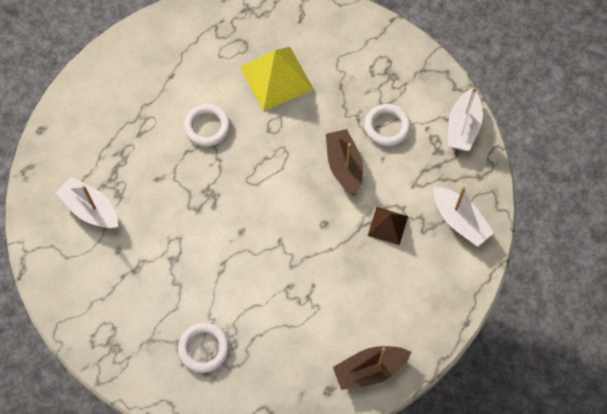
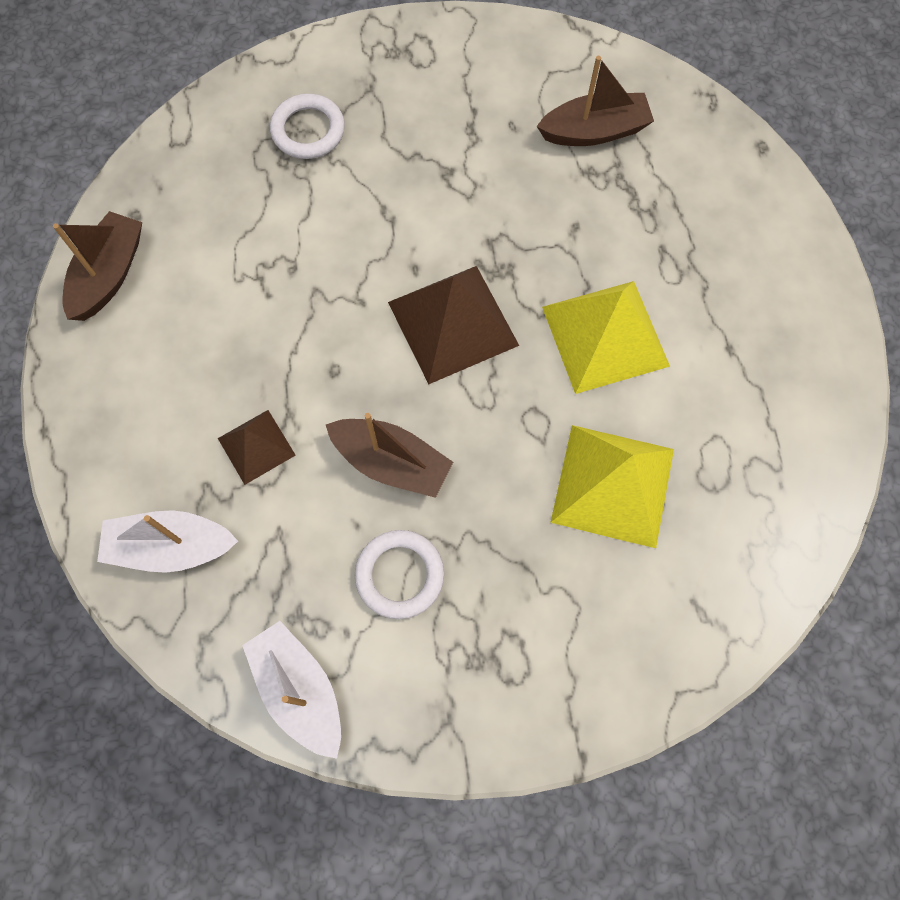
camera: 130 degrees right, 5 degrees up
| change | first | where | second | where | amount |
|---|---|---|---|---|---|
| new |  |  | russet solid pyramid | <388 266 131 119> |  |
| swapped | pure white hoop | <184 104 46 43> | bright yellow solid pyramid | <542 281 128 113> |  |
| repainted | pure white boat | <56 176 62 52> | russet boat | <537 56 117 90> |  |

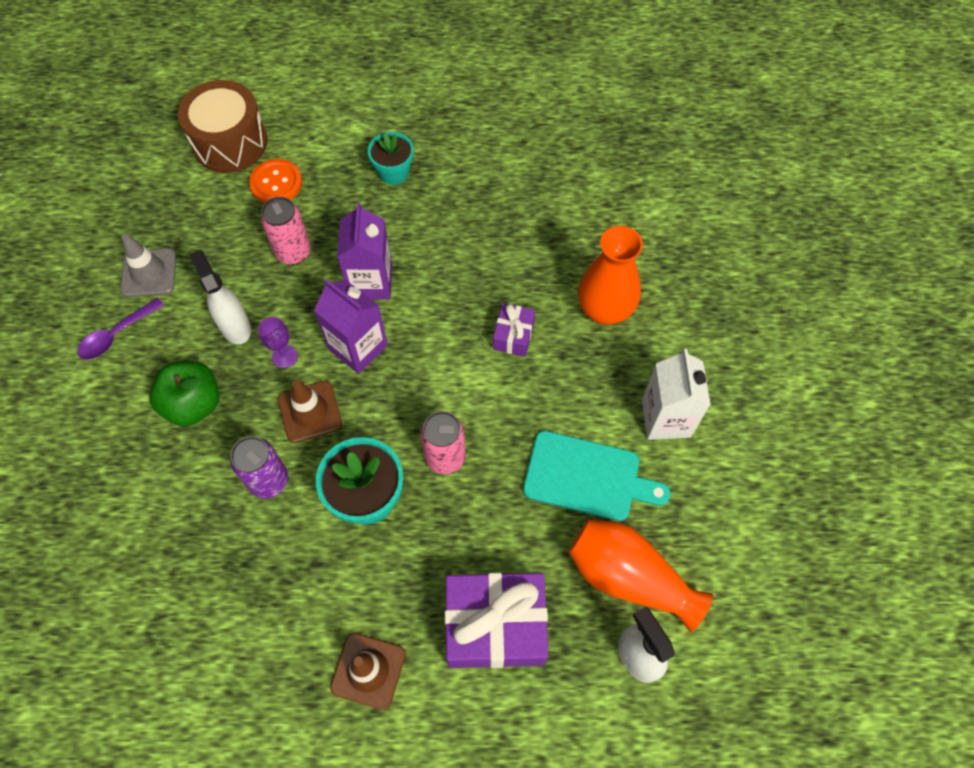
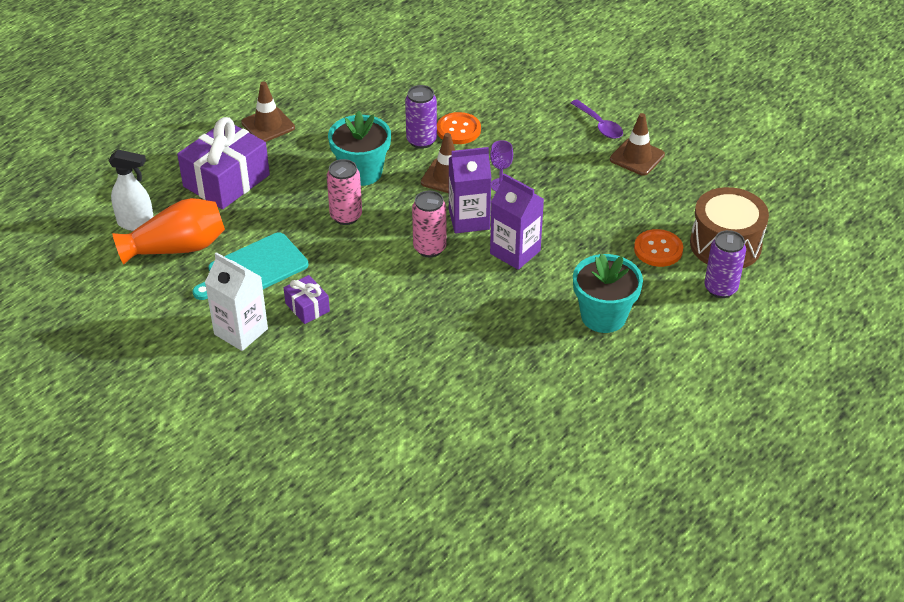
camera: 130 degrees right, 20 degrees down
| change | first | where | second | where | amount |
|---|---|---|---|---|---|
| gone | emerald apple fruit | <149 361 70 65> |  |  |  |
| gone | pure white spray cleaner | <189 250 62 94> |  |  |  |
| gone | bright orange tall vase | <578 226 65 99> |  |  |  |
| new |  |  | bright orange button | <437 112 44 32> |  |
| new |  |  | royal purple soda can | <704 230 42 68> |  |
| shifted | rose-pink soda can | <261 197 50 68> |  | <412 191 34 66> |  |
| shifted | royal purple present | <493 303 42 54> |  | <284 275 46 49> |  |
| repainted | ash-grey traffic cone | <120 234 56 63> | russet traffic cone | <610 113 55 63> |  |
| rotated | royal purple teaspoon | <77 298 87 62> |  | <571 99 52 40> | 150 degrees clockwise |
| scaled | teal potted plant | <368 132 46 53> |  | <573 253 70 80> | x1.55 |

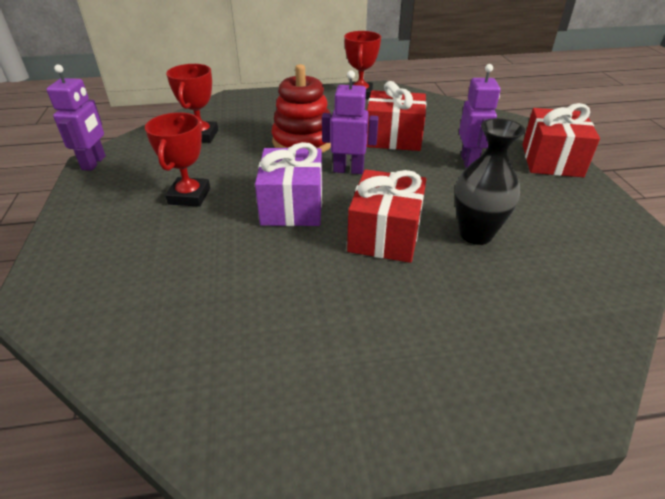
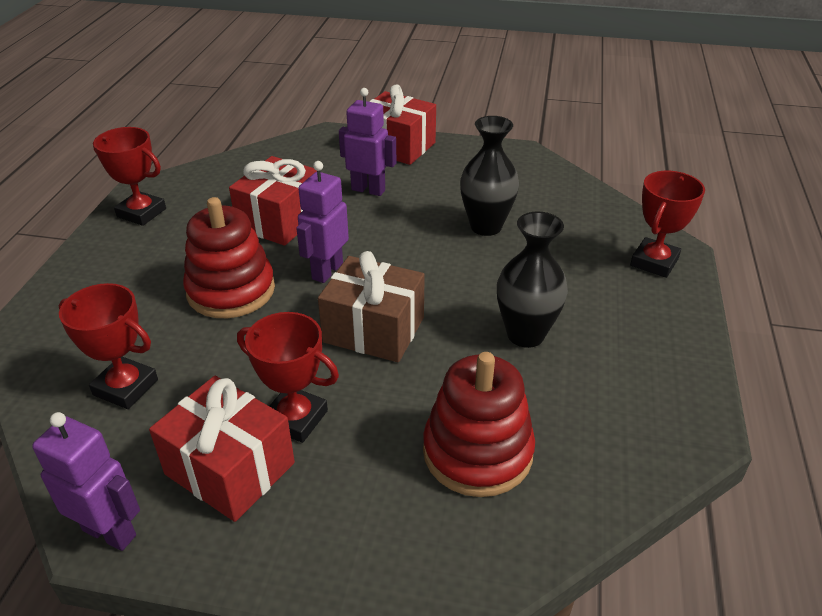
camera: 70 degrees left, 0 degrees up
| change | first | where | second | where | amount |
|---|---|---|---|---|---|
| new |  |  | red stacking rings | <423 352 112 145> |  |
| new |  |  | black tall vase | <497 211 71 137> |  |
| new |  |  | red award cup | <630 171 75 107> |  |
| shifted | red present | <347 169 79 94> |  | <149 376 146 146> |  |
| repainted | royal purple present | <255 142 67 84> | russet present | <318 251 107 111> |  |

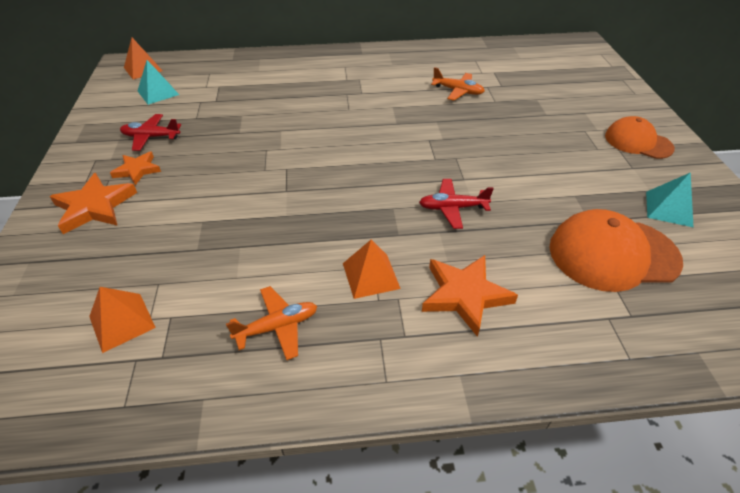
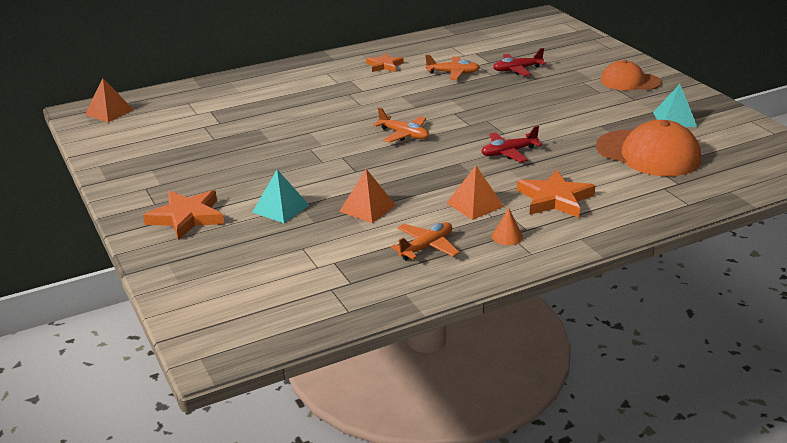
camera: 20 degrees left, 15 degrees down
| change | first | where | second | where | amount |
|---|---|---|---|---|---|
| new |  |  | bright orange aeroplane | <373 108 56 35> |  |
| new |  |  | bright orange cone | <492 208 31 37> |  |
| shifted | bright orange solid pyramid | <89 287 67 66> |  | <339 169 57 54> |  |
| shifted | bright orange five-pointed star | <110 151 51 34> |  | <366 53 38 19> |  |
| shifted | red aeroplane | <120 114 61 37> |  | <493 48 53 28> |  |
| shifted | teal solid pyramid | <138 60 41 45> |  | <253 169 56 54> |  |
| rotated | bright orange baseball cap | <549 209 134 83> |  | <596 120 105 56> | 120 degrees counterclockwise |

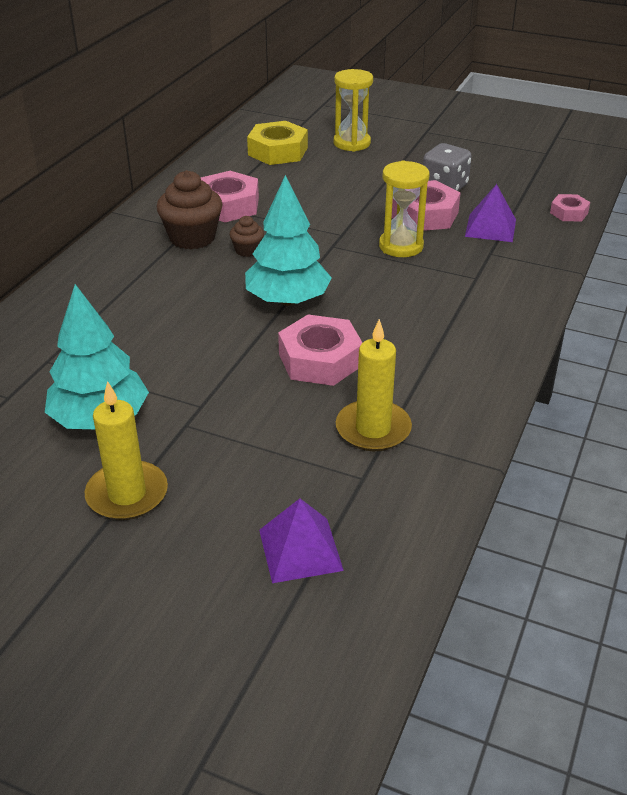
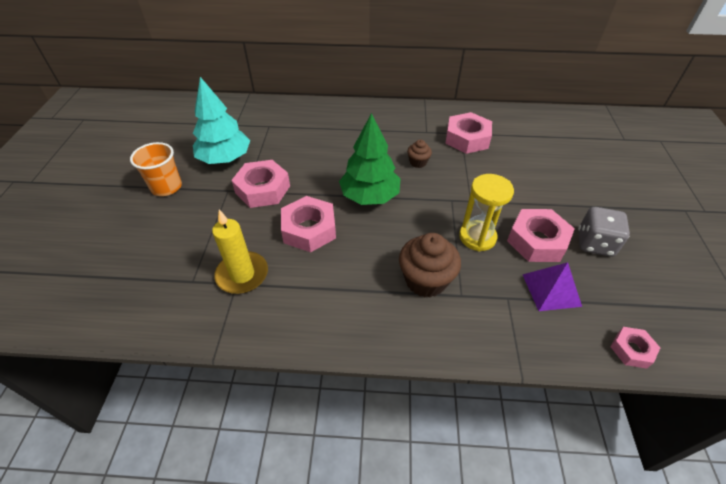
camera: 70 degrees right, 10 degrees up
| change | first | where | second | where | amount |
|---|---|---|---|---|---|
| gone | bright yellow nut | <247 121 61 44> |  |  |  |
| gone | royal purple solid pyramid | <259 499 85 84> |  |  |  |
| gone | bright yellow hourglass | <334 69 39 83> |  |  |  |
| new |  |  | rose-pink nut | <231 160 59 48> |  |
| shifted | russet cupcake | <157 170 66 79> |  | <399 233 62 65> |  |
| swapped | bright yellow candle | <85 381 83 139> | bright orange tumbler | <130 142 52 54> |  |
| repainted | teal fir tree | <245 175 87 131> | emerald fir tree | <339 113 62 92> |  |

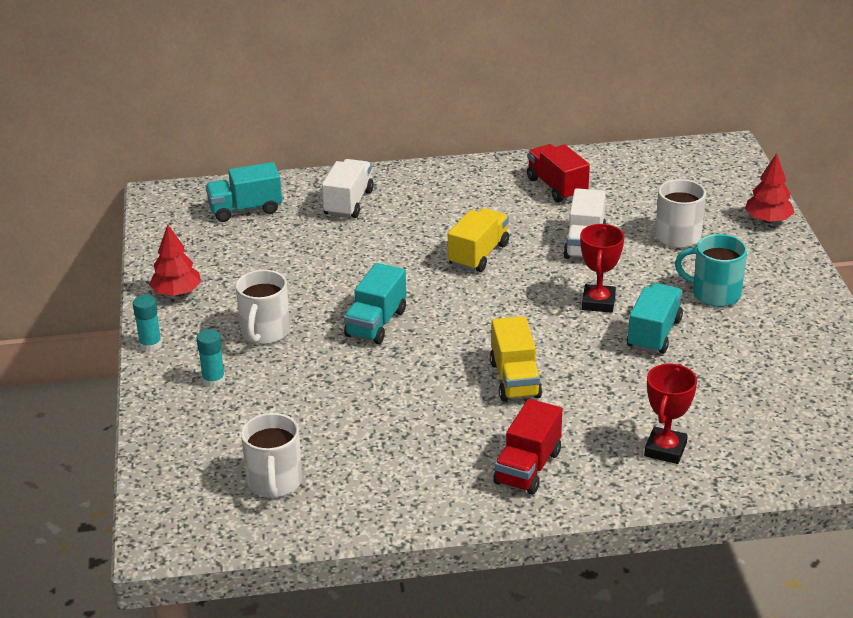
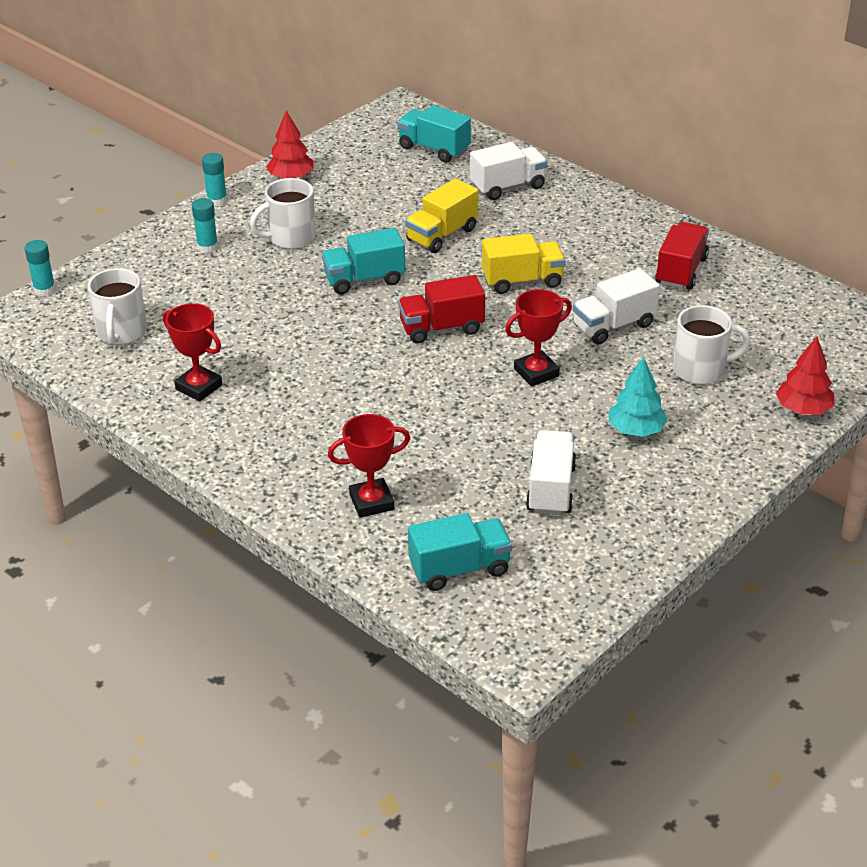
camera: 50 degrees right, 5 degrees up
| change | first | where | second | where | amount |
|---|---|---|---|---|---|
| new |  |  | teal glue stick | <25 240 31 56> |  |
| new |  |  | red award cup | <163 303 59 99> |  |
| new |  |  | pure white truck | <526 430 51 85> |  |
| shifted | bright yellow truck | <490 316 52 86> |  | <405 178 73 75> |  |
| shifted | red truck | <493 399 69 96> |  | <398 275 87 69> |  |
| shifted | teal truck | <627 283 56 71> |  | <408 513 104 78> |  |
| swapped | teal mug | <675 234 72 73> | teal fir tree | <609 356 59 81> |  |
| rotated | pure white mug | <241 413 61 86> |  | <88 268 59 77> | 45 degrees counterclockwise |

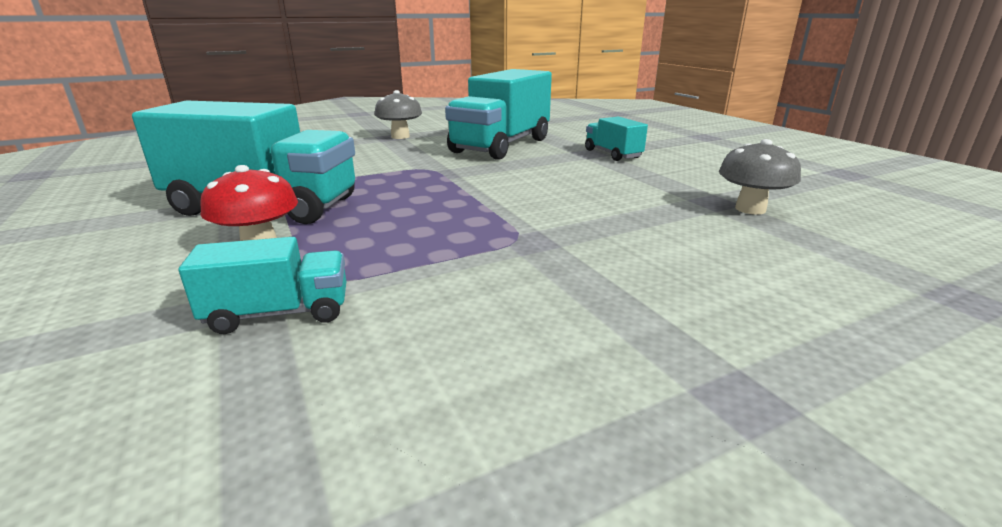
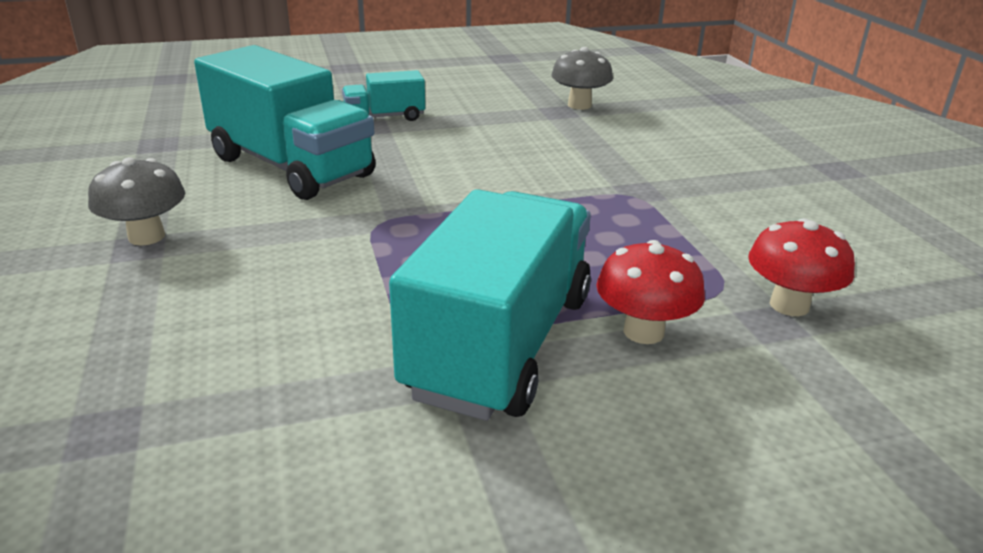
camera: 80 degrees left, 5 degrees up
| change | first | where | second | where | amount |
|---|---|---|---|---|---|
| swapped | teal truck | <179 237 167 97> | red mushroom | <748 218 107 98> |  |

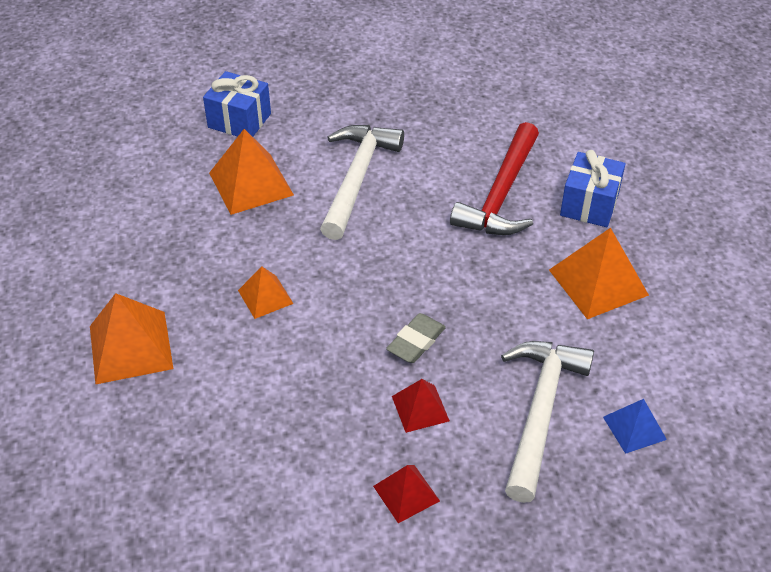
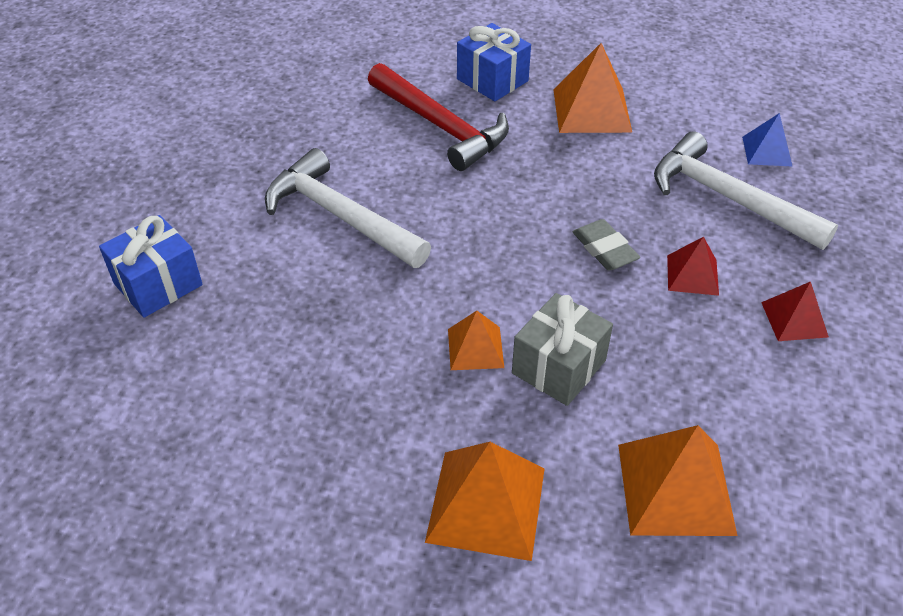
camera: 65 degrees left, 0 degrees up
| change | first | where | second | where | amount |
|---|---|---|---|---|---|
| new |  |  | ash-grey present | <512 293 101 113> |  |
| shifted | bright orange solid pyramid | <209 129 85 86> |  | <618 425 119 111> |  |

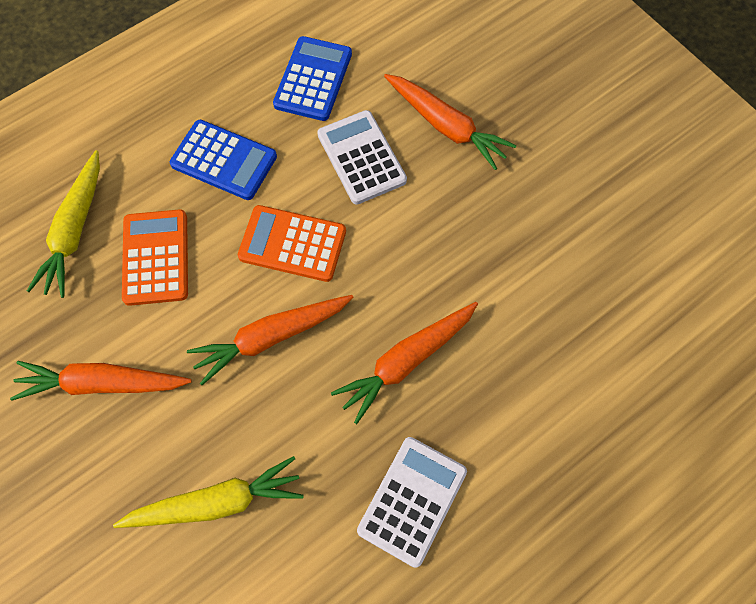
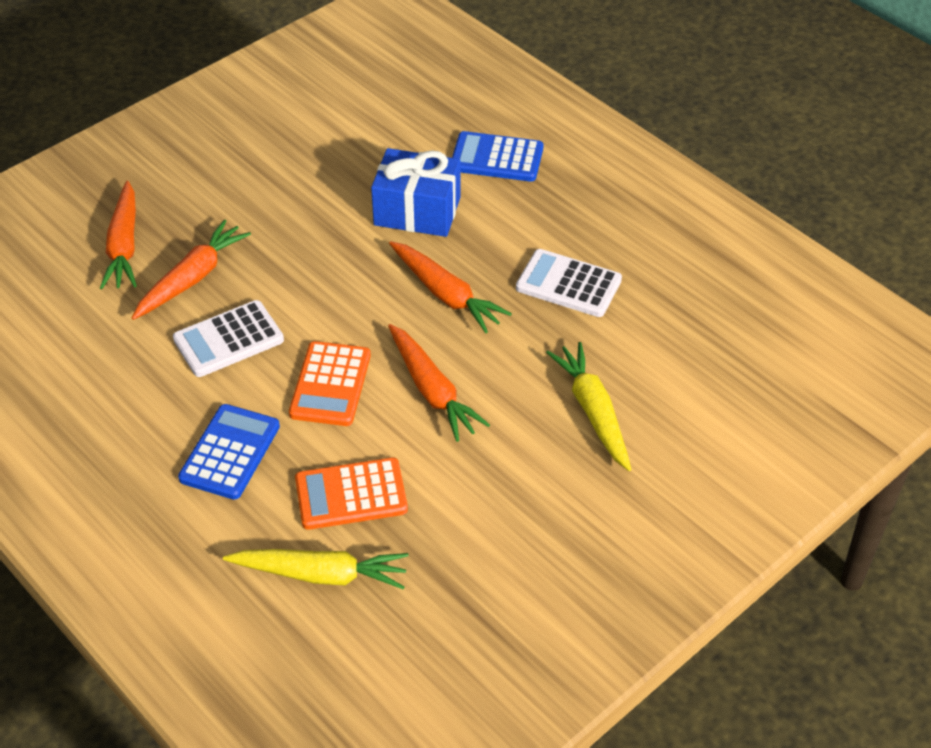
camera: 95 degrees left, 20 degrees down
| change | first | where | second | where | amount |
|---|---|---|---|---|---|
| new |  |  | blue present | <371 148 90 89> |  |
| shifted | bright orange root vegetable | <10 361 182 40> |  | <100 181 37 108> |  |
| shifted | blue pocket calculator | <273 36 79 85> |  | <452 131 92 51> |  |

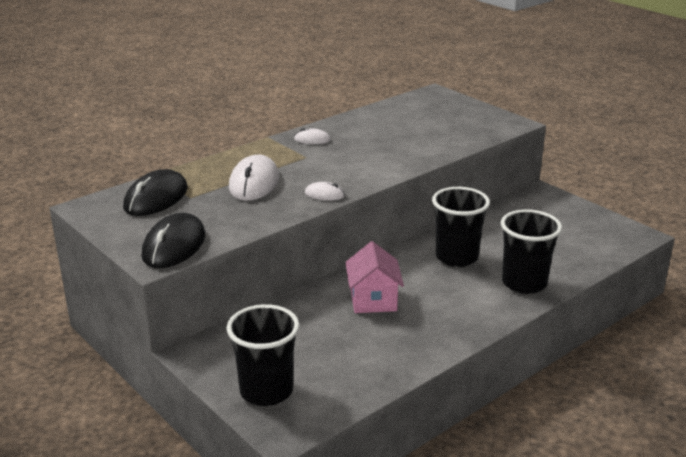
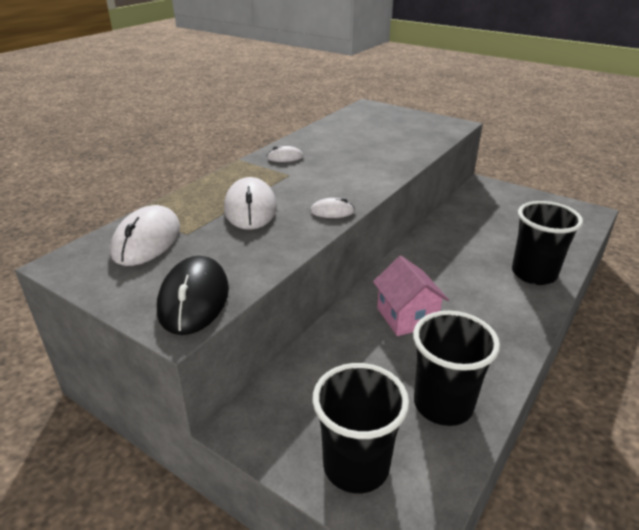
camera: 15 degrees left, 5 degrees up
| change | first | where | second | where | amount |
|---|---|---|---|---|---|
| shifted | black tumbler | <432 187 58 80> |  | <413 311 87 115> |  |
| repainted | black computer mouse | <123 169 65 47> | pure white computer mouse | <110 205 70 61> |  |

